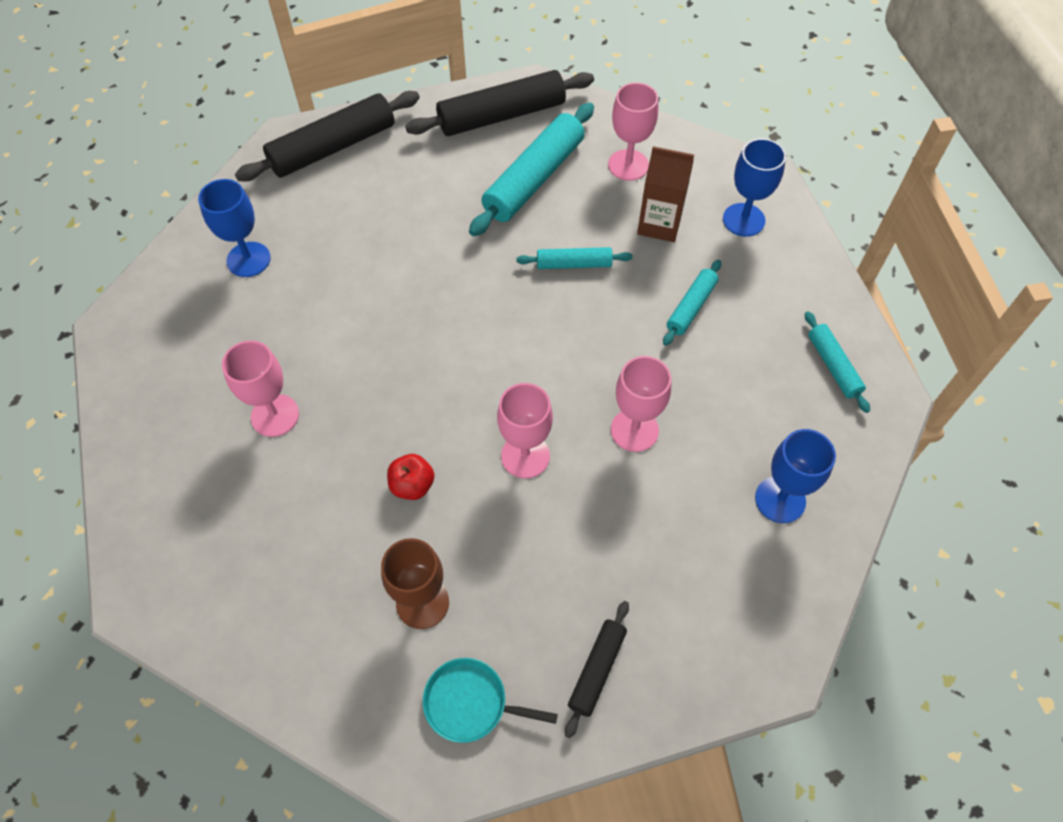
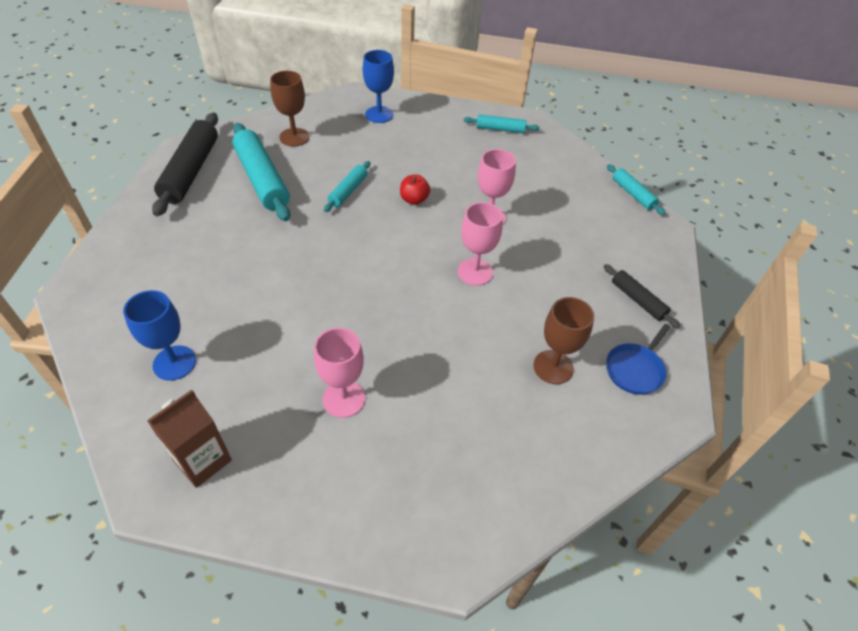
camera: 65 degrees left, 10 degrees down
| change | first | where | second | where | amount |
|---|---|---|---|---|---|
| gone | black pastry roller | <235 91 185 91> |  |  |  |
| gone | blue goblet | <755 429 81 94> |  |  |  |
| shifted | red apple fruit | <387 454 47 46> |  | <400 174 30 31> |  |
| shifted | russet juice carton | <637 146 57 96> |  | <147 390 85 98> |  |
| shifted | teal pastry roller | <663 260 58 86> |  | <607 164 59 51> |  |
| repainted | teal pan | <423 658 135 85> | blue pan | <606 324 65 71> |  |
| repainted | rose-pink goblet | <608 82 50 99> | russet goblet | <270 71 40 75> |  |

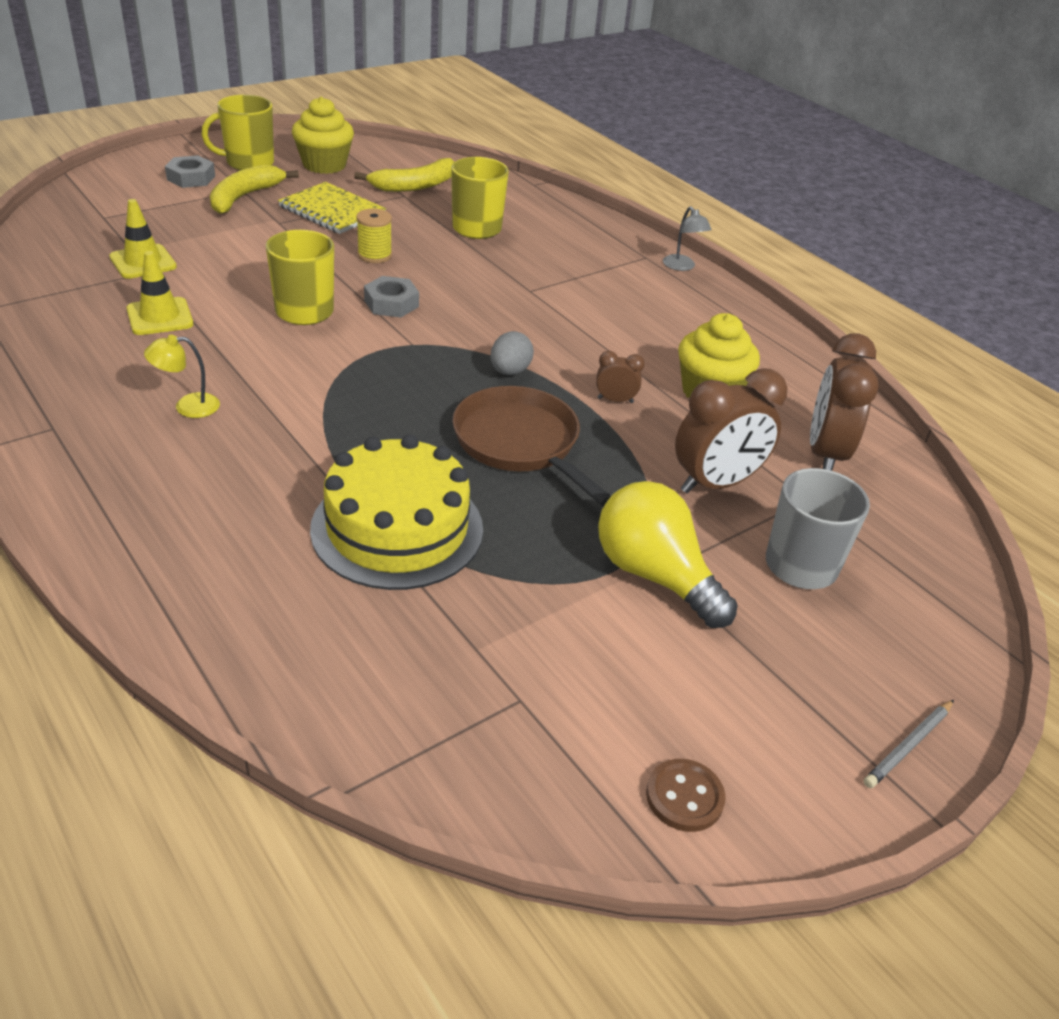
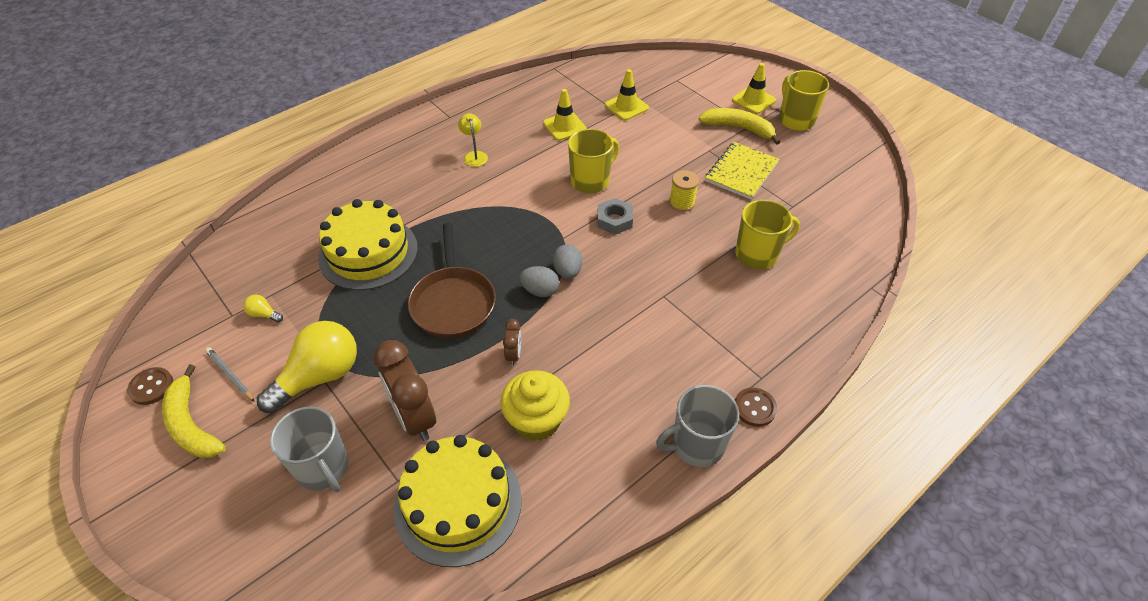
camera: 90 degrees right, 10 degrees up
| change | first | where | second | where | amount |
|---|---|---|---|---|---|
| gone | bright yellow cupcake | <292 97 62 77> |  |  |  |
| new |  |  | bright yellow light bulb | <243 295 40 28> |  |
| new |  |  | ash-grey toy egg | <553 244 29 35> |  |
| new |  |  | ash-grey mug | <656 385 83 82> |  |
| shifted | bright yellow banana | <354 158 100 34> |  | <162 364 64 94> |  |
| shifted | ash-grey lead pencil | <864 700 90 88> |  | <205 347 50 55> |  |
| swapped | ash-grey nut | <165 155 50 33> | bright yellow traffic cone | <732 63 44 51> |  |
| swapped | ash-grey desk lamp | <663 206 48 65> | russet button | <735 387 42 40> |  |
| swapped | russet bedside clock | <810 333 69 138> | bright yellow cake | <394 435 128 132> |  |
| rotated | russet pan | <453 386 158 120> |  | <408 223 88 115> | 120 degrees clockwise |

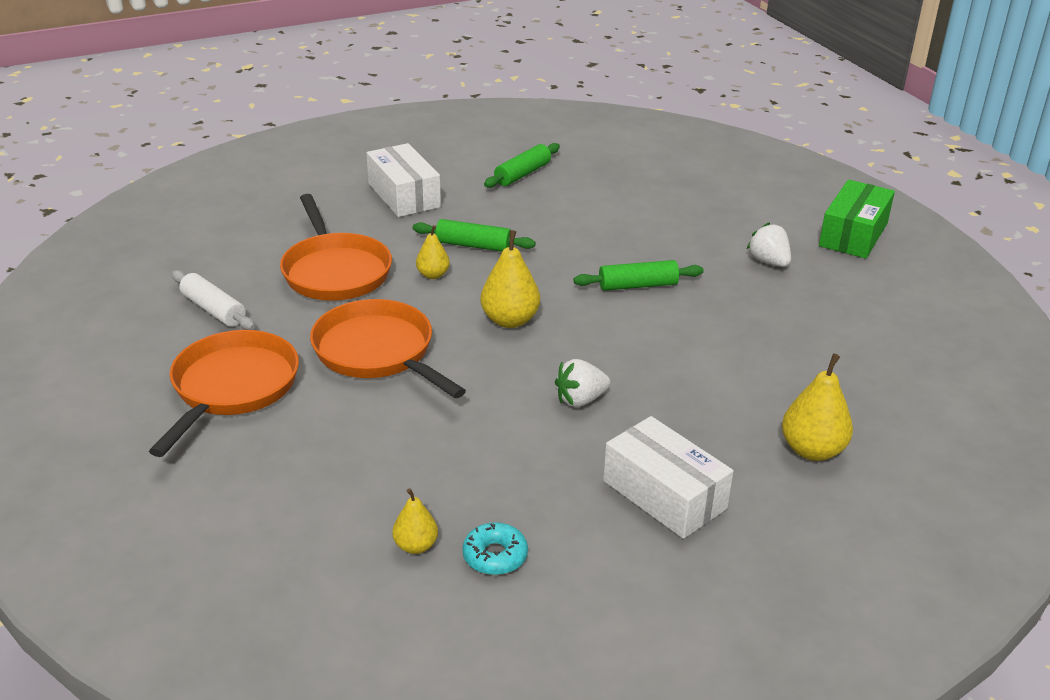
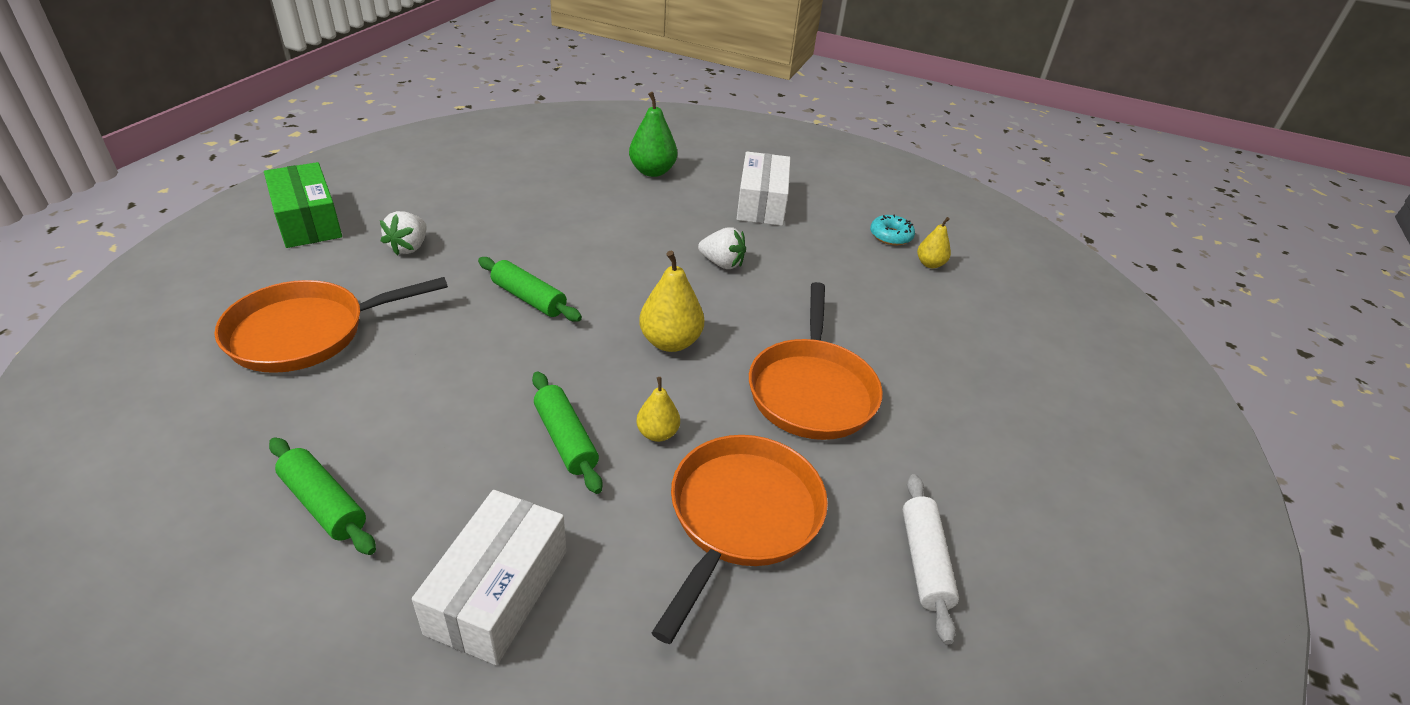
camera: 135 degrees left, 5 degrees up
| change | first | where | second | where | amount |
|---|---|---|---|---|---|
| shifted | bright orange pan | <149 330 150 127> |  | <214 277 234 96> |  |
| repainted | bright yellow pear fruit | <782 353 71 108> | emerald pear fruit | <629 92 48 85> |  |
| rotated | emerald pastry roller | <484 143 76 45> |  | <269 438 107 117> | 45 degrees clockwise |
| rotated | emerald box | <819 180 76 79> |  | <264 162 78 86> | 75 degrees clockwise |

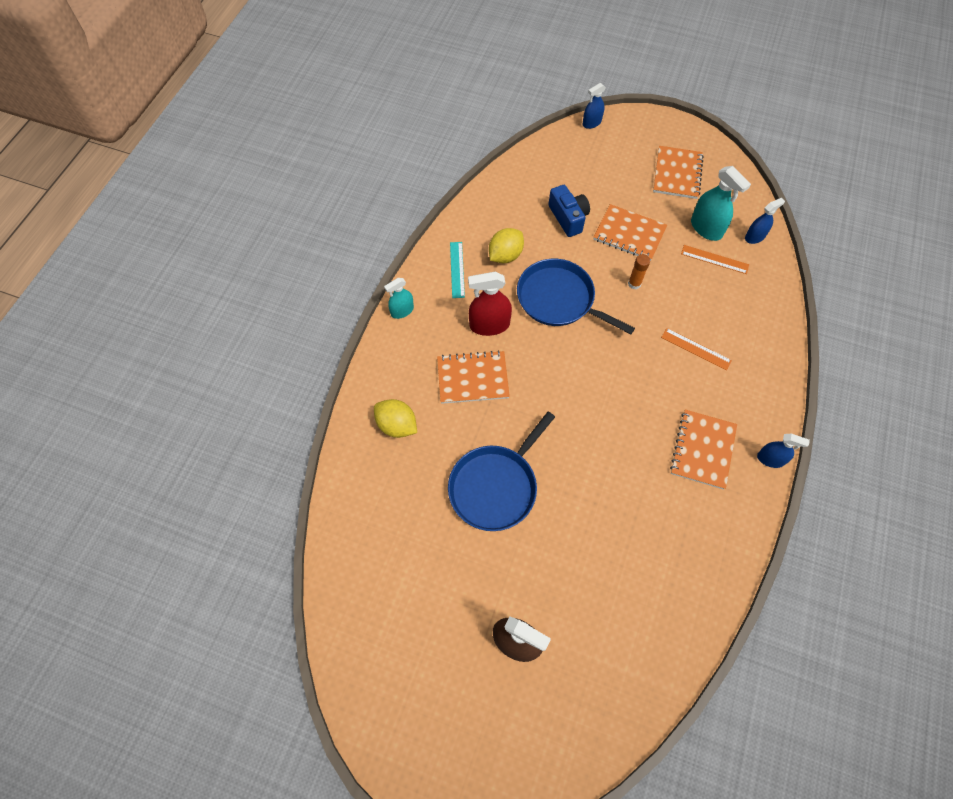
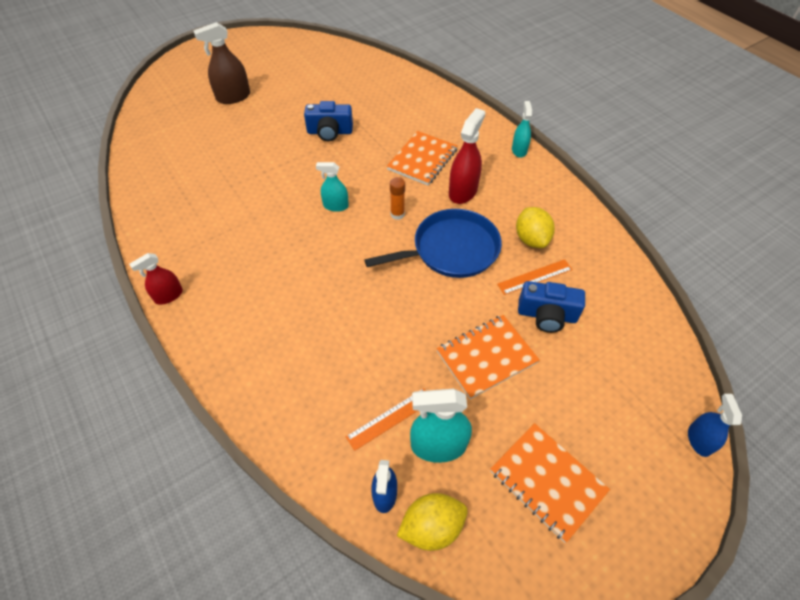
camera: 125 degrees right, 10 degrees down
| change | first | where | second | where | amount |
|---|---|---|---|---|---|
| gone | teal straightedge | <450 242 15 56> |  |  |  |
| gone | bright orange exercise book | <670 409 67 81> |  |  |  |
| new |  |  | teal spray cleaner | <316 162 33 50> |  |
| shifted | bright yellow lemon | <374 399 43 39> |  | <397 493 71 58> |  |
| shifted | bright orange glue stick | <628 254 22 36> |  | <390 177 15 43> |  |
| shifted | bright orange straightedge | <661 328 71 43> |  | <497 259 76 36> |  |
| swapped | blue pan | <448 412 107 119> | blue camera | <304 101 49 40> |  |
| repainted | blue spray cleaner | <757 434 53 34> | red spray cleaner | <129 253 54 52> |  |

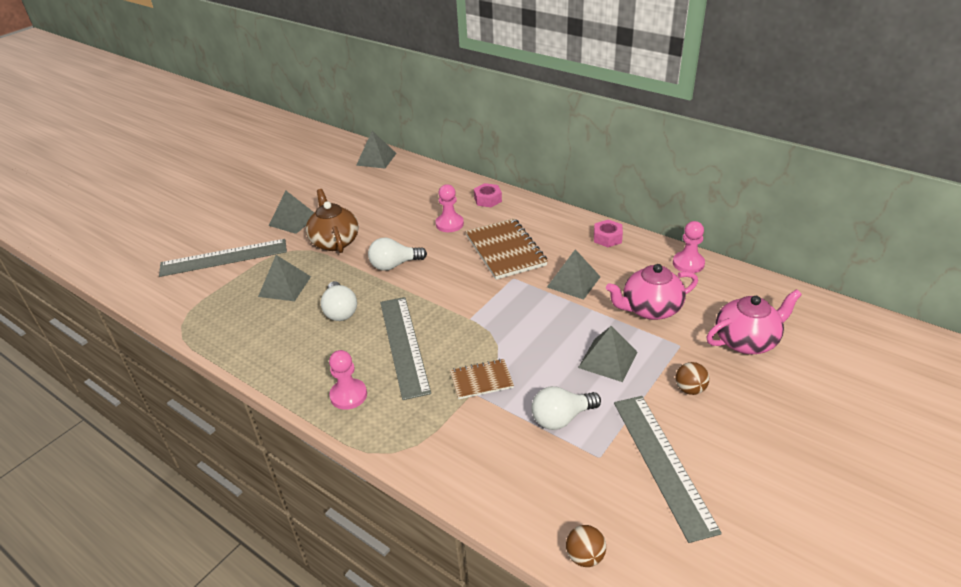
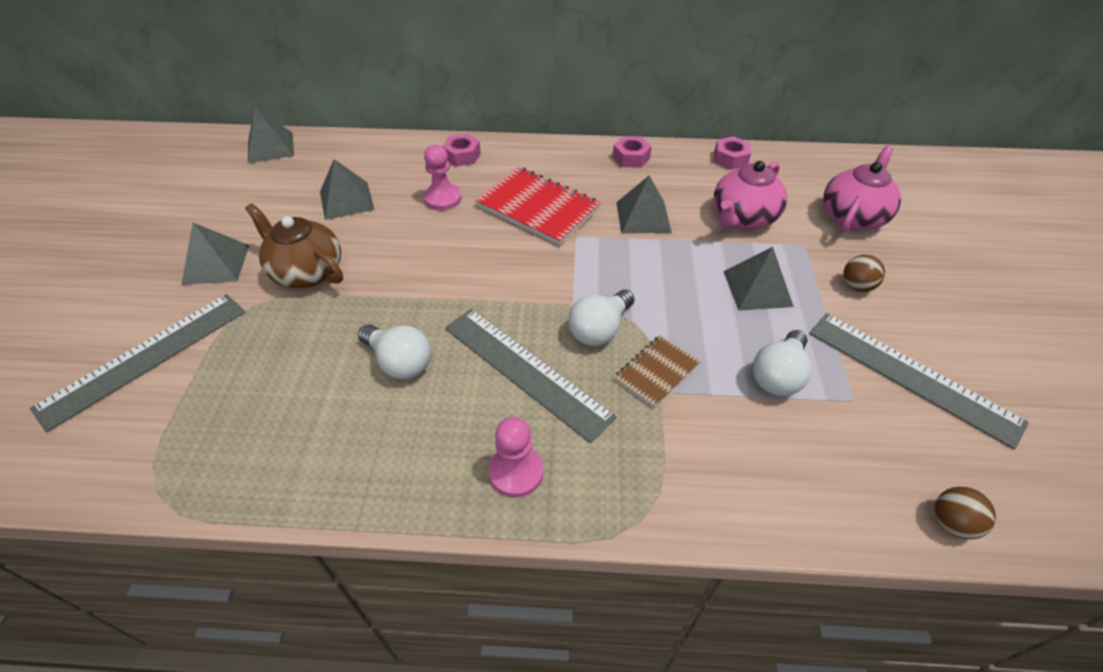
camera: 35 degrees left, 10 degrees up
| change | first | where | second | where | amount |
|---|---|---|---|---|---|
| shifted | ash-grey solid pyramid | <258 255 53 46> |  | <320 159 55 61> |  |
| shifted | pure white light bulb | <368 238 59 33> |  | <569 290 66 56> |  |
| swapped | rose-pink game pawn | <673 221 32 52> | rose-pink nut | <714 136 37 34> |  |
| repainted | russet exercise book | <465 218 83 62> | red exercise book | <475 167 126 78> |  |

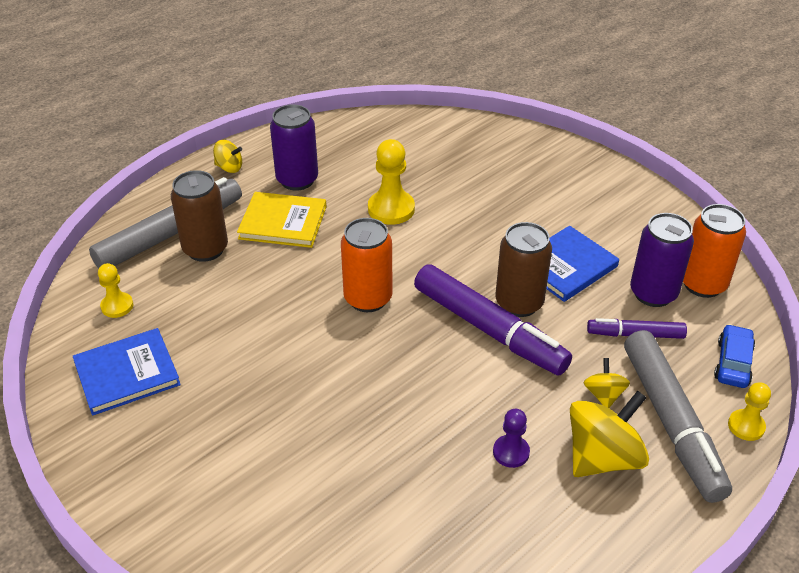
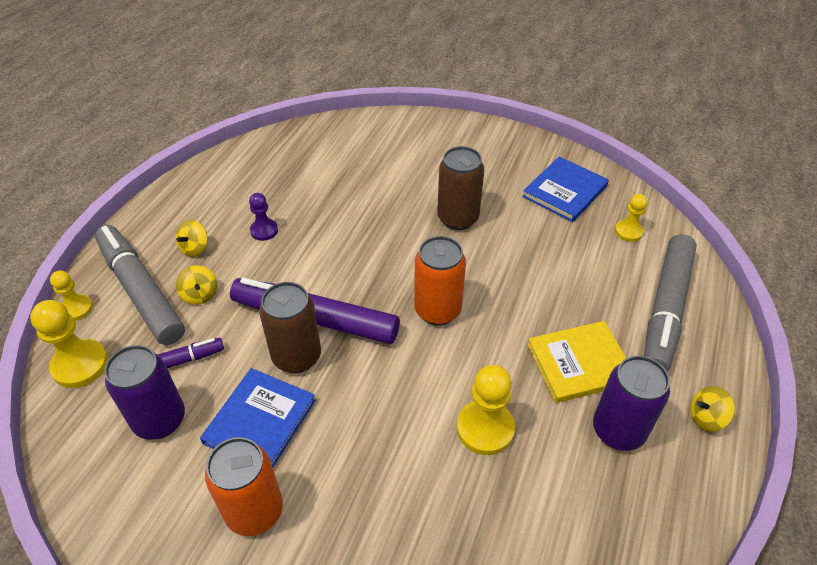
camera: 155 degrees right, 5 degrees up
| change | first | where | second | where | amount |
|---|---|---|---|---|---|
| shifted | russet soda can | <171 170 57 92> |  | <437 146 47 84> |  |
| shifted | bright orange soda can | <683 204 63 94> |  | <205 437 78 99> |  |
| swapped | blue automobile | <714 324 41 64> | bright yellow game pawn | <30 300 78 88> |  |
| scaled | bright yellow spinning top | <570 391 79 86> |  | <176 220 32 37> | x0.51 |

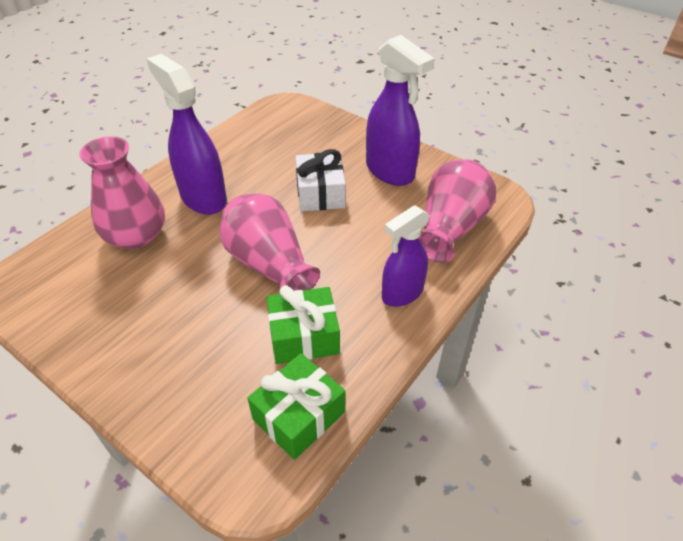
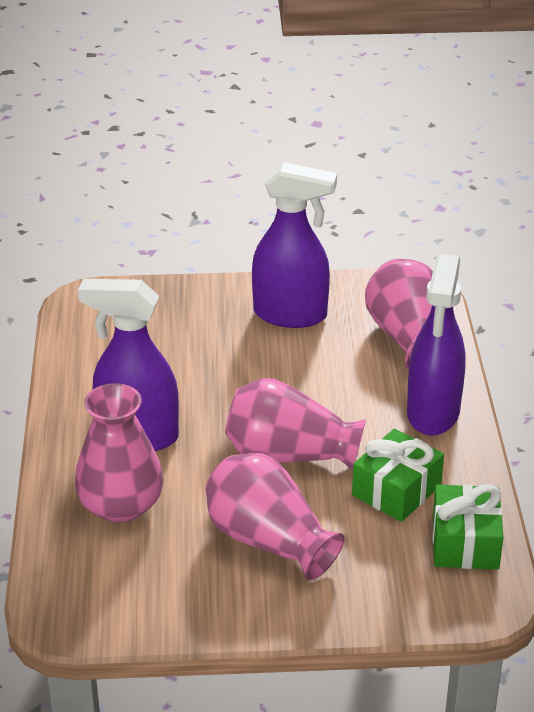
camera: 40 degrees left, 10 degrees down
| change | first | where | second | where | amount |
|---|---|---|---|---|---|
| gone | pure white present | <295 149 51 63> |  |  |  |
| new |  |  | rose-pink tall vase | <205 453 139 127> |  |
| scaled | royal purple spray cleaner | <382 205 48 102> |  | <407 254 59 182> | x1.50 |

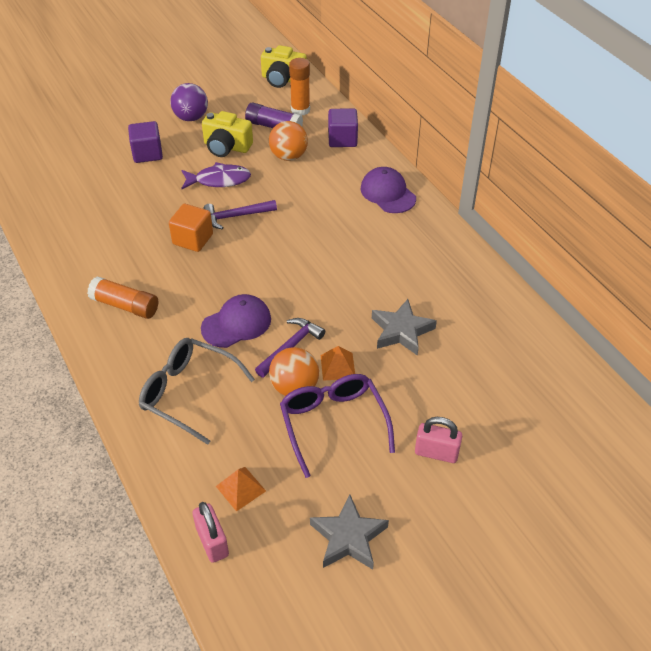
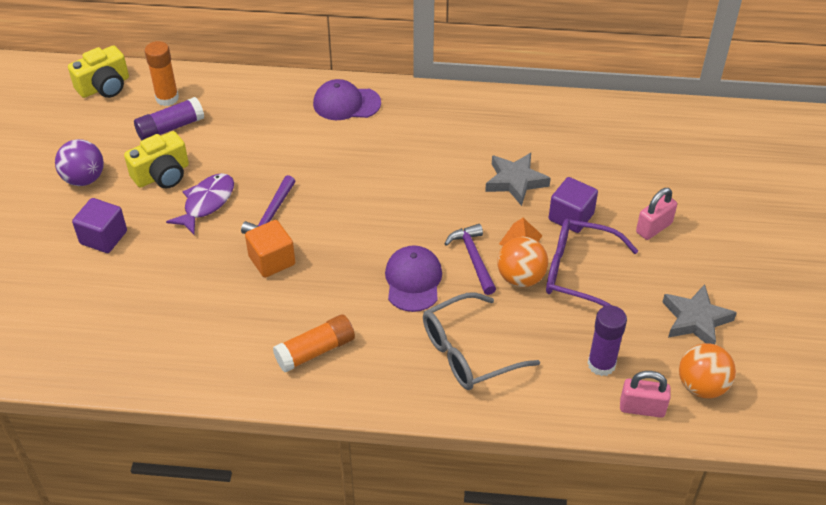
camera: 55 degrees left, 0 degrees up
| change | first | where | second | where | amount |
|---|---|---|---|---|---|
| shifted | bright orange ball | <269 121 39 40> |  | <679 343 57 55> |  |
| shifted | royal purple solid cube | <328 108 30 39> |  | <549 177 49 56> |  |
| swapped | bright orange solid pyramid | <216 467 50 45> | royal purple glue stick | <588 305 39 71> |  |

